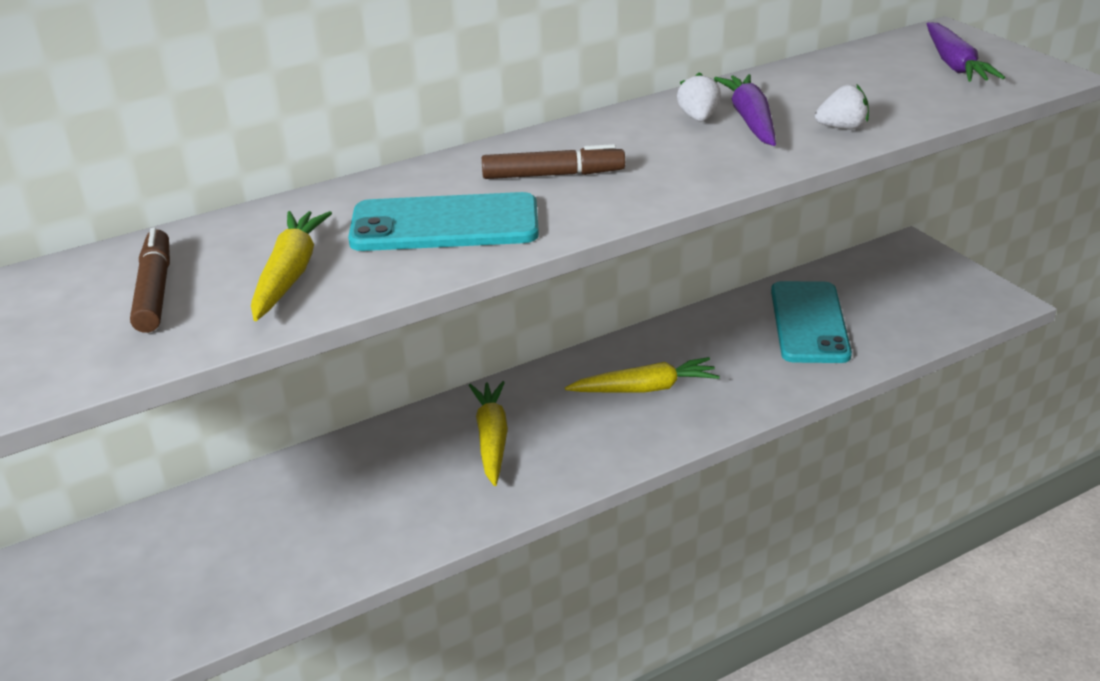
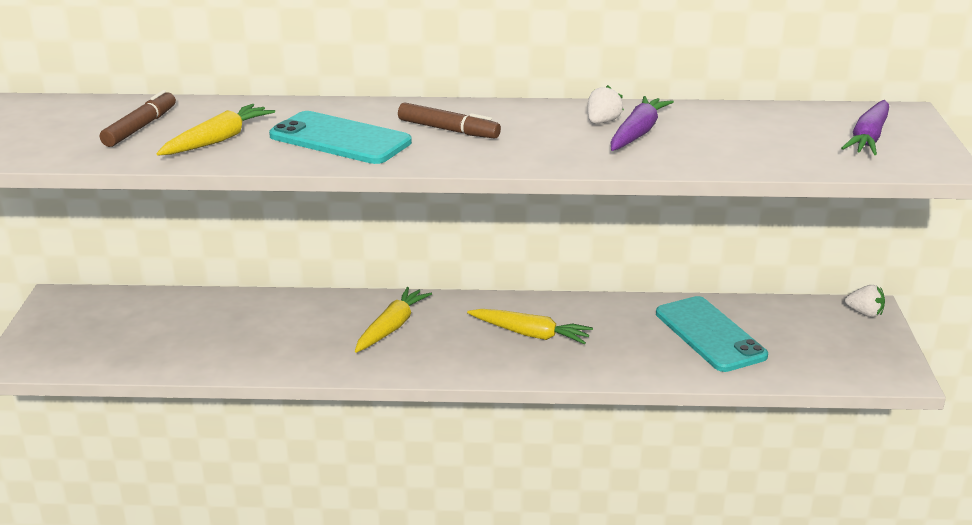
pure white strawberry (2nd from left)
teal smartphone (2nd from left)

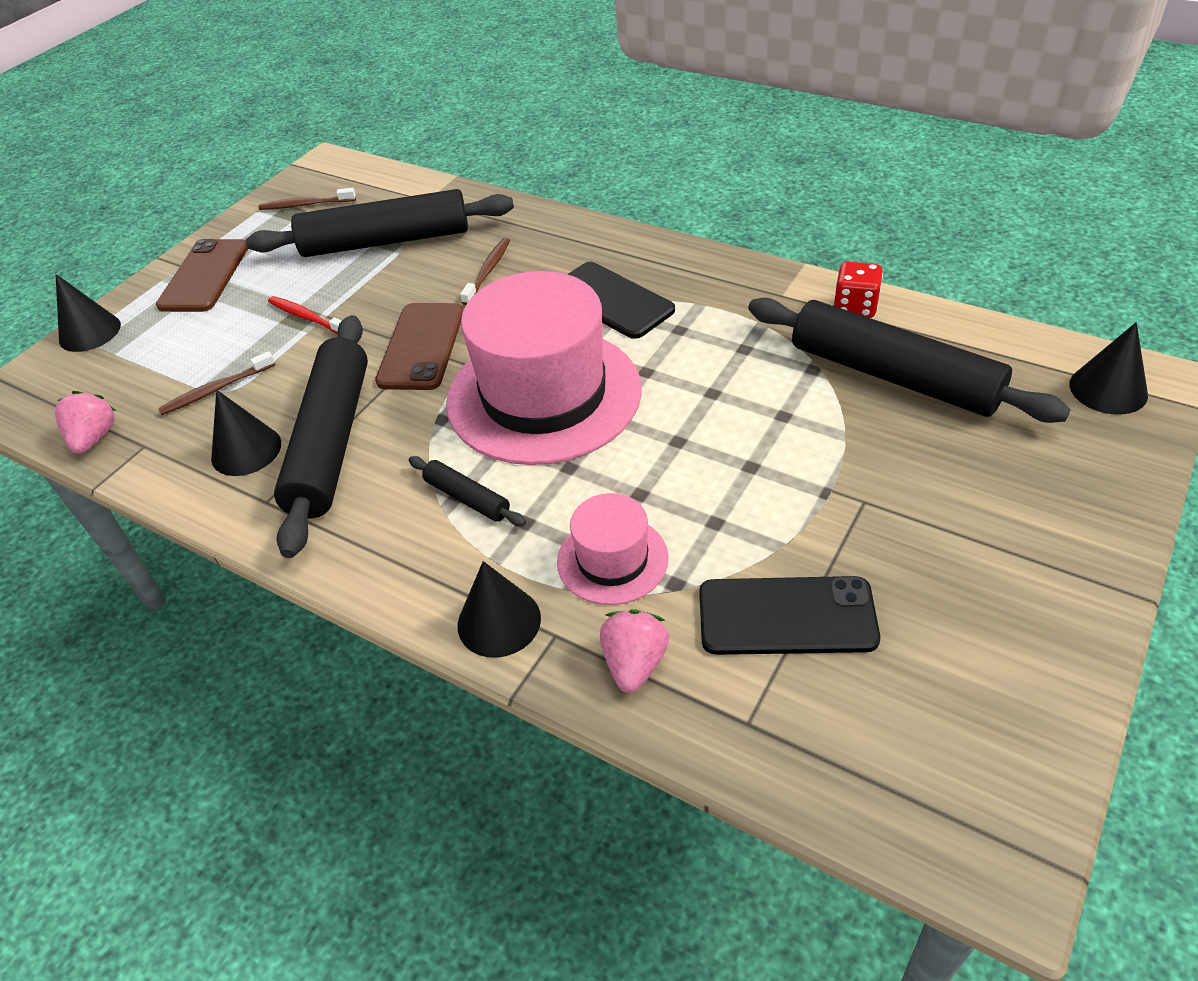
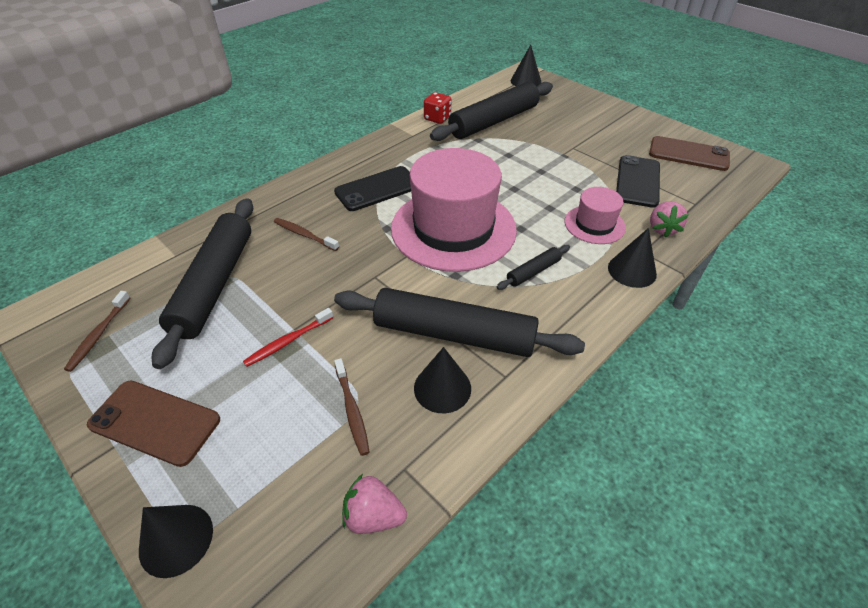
dark brown smartphone (2nd from left)
pink strawberry (2nd from left)

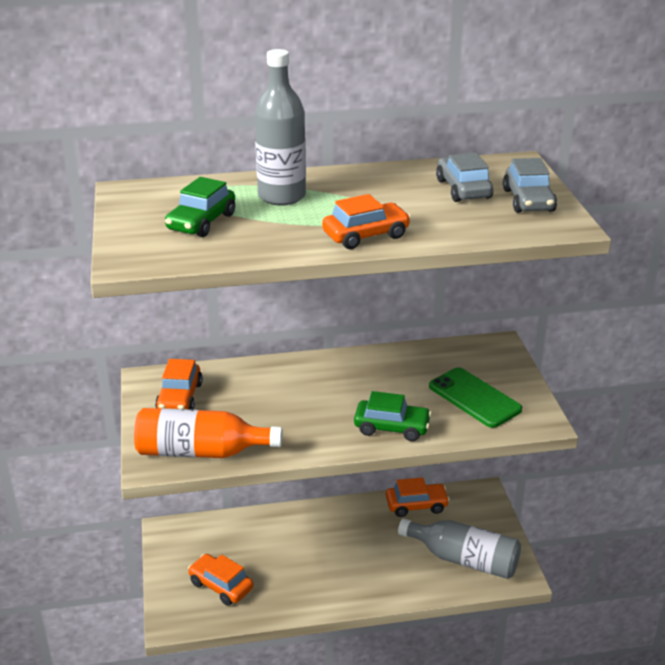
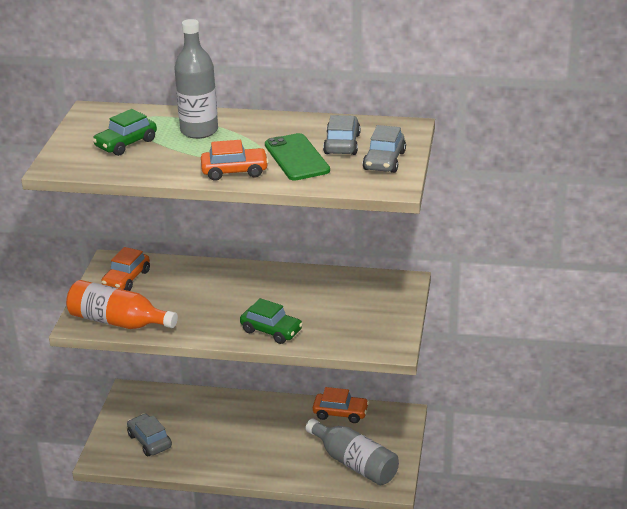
green smartphone
gray automobile (1st from left)

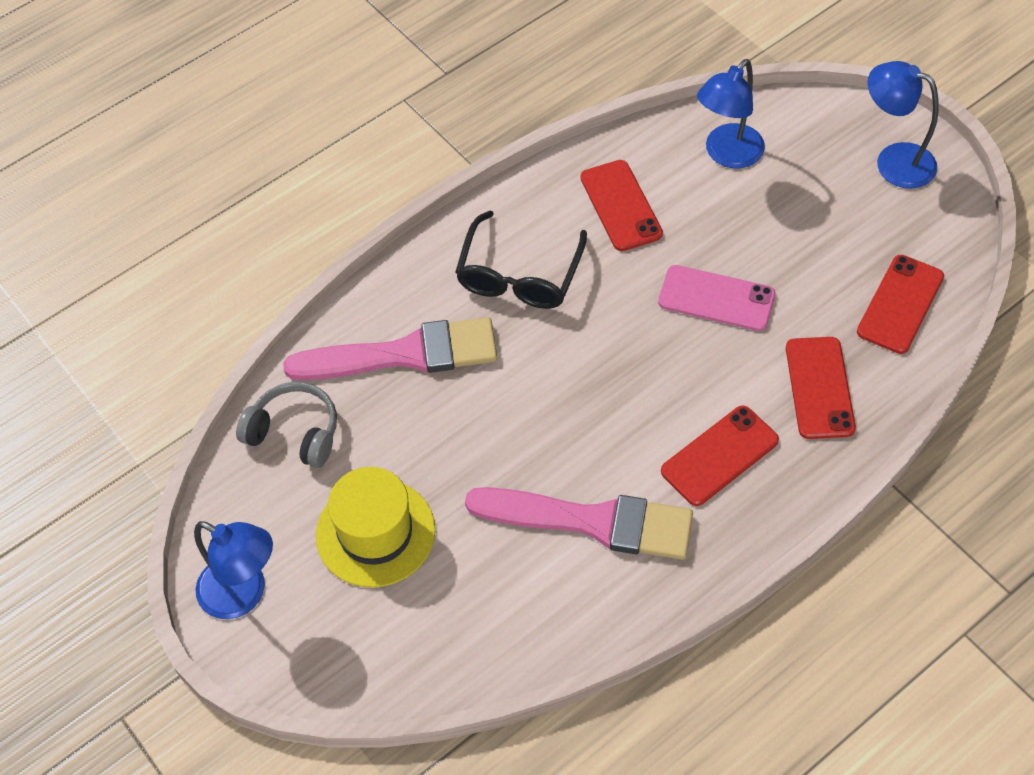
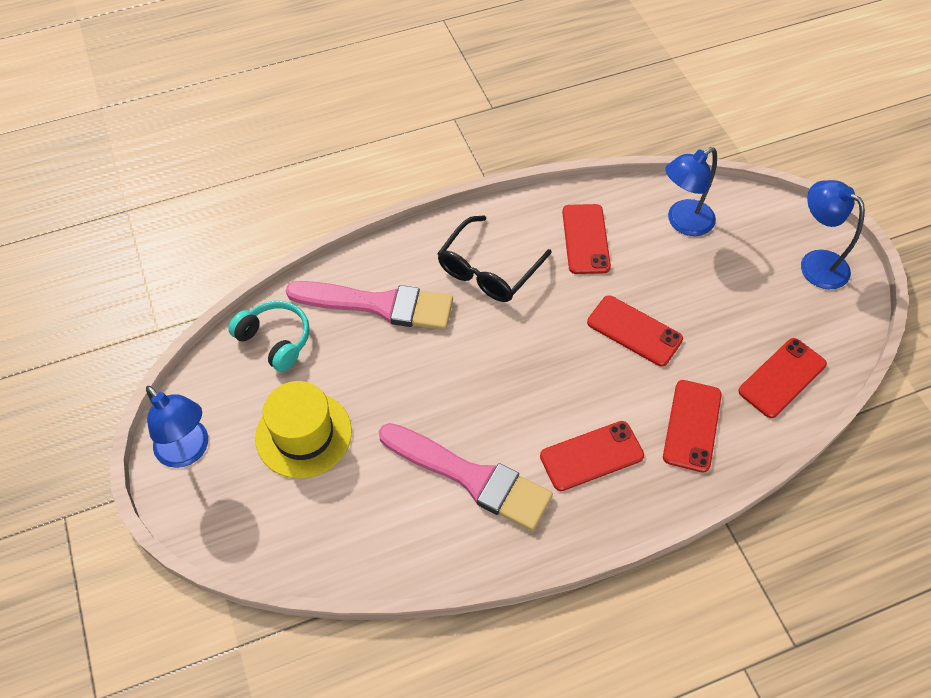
red smartphone (3rd from left)
teal headphones

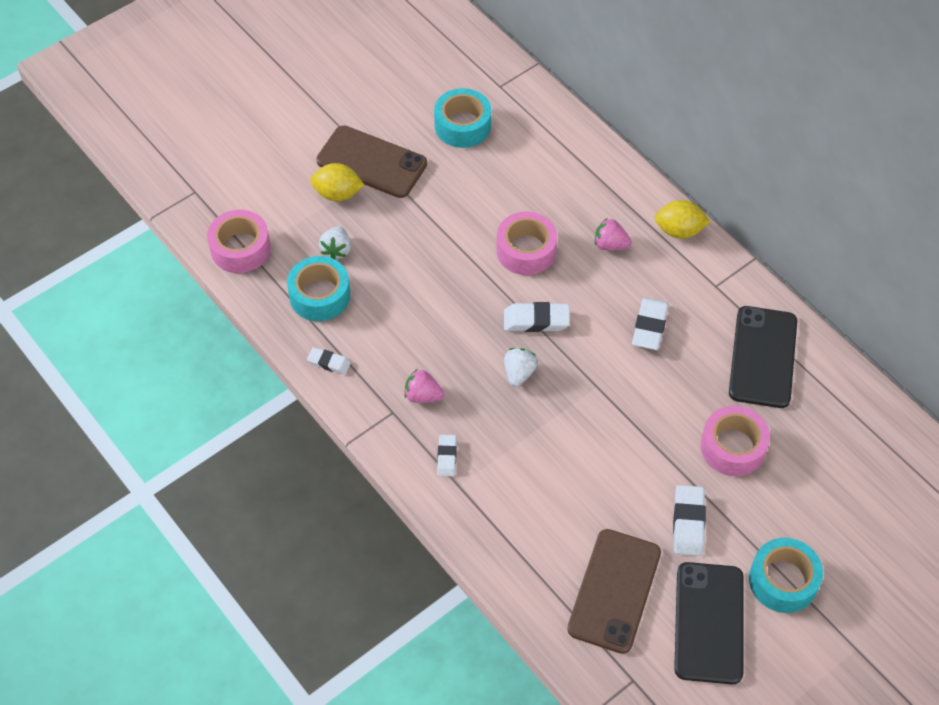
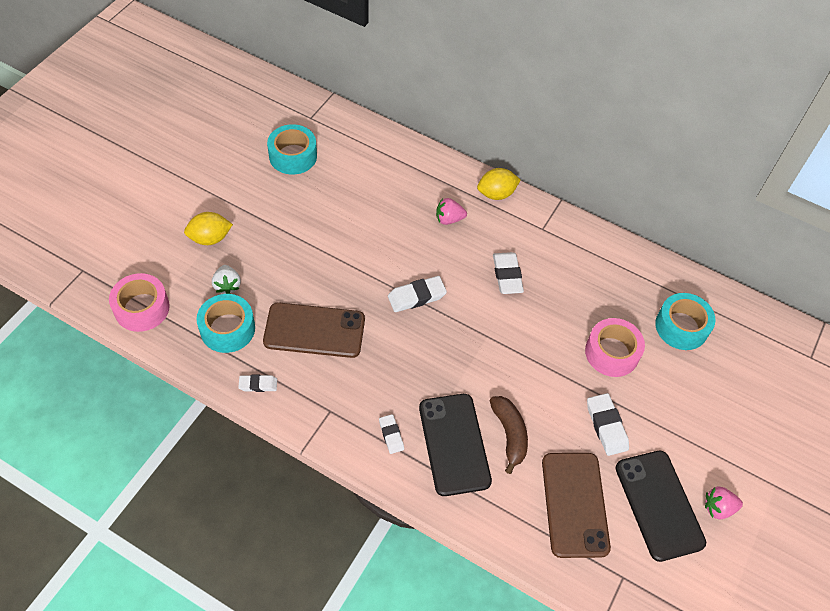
dark brown smartphone (1st from left)
pink sticky tape (2nd from left in the first image)
ebony smartphone (1st from left)
pure white strawberry (2nd from left in the first image)
pink strawberry (2nd from left)
teal sticky tape (3rd from left)
dark brown banana fruit

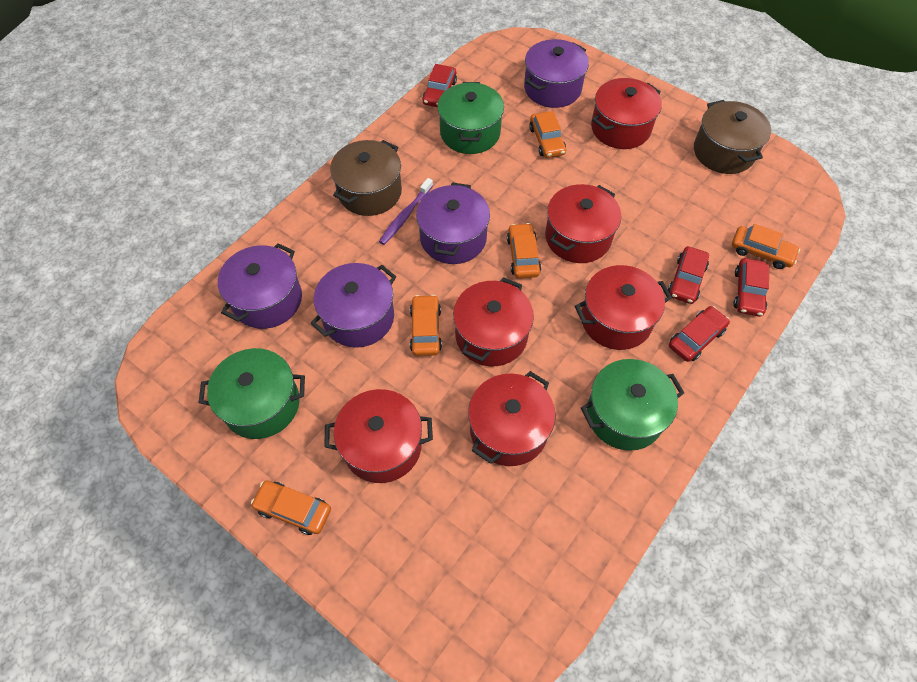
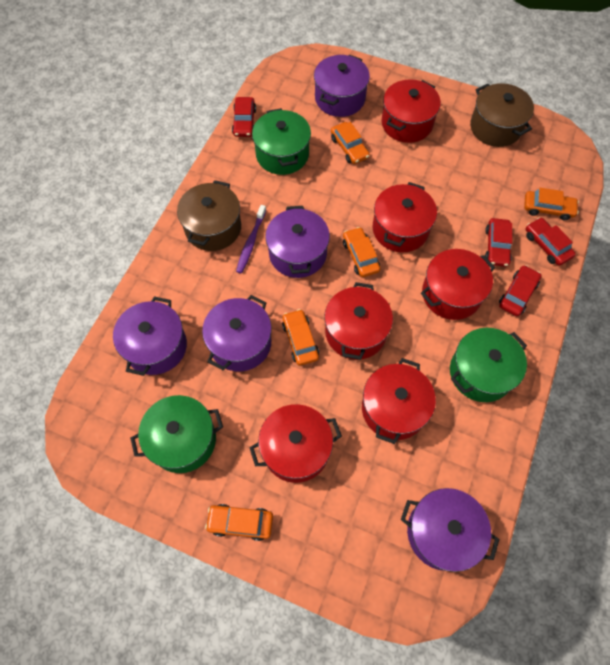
red automobile (4th from left)
royal purple stockpot (5th from left)

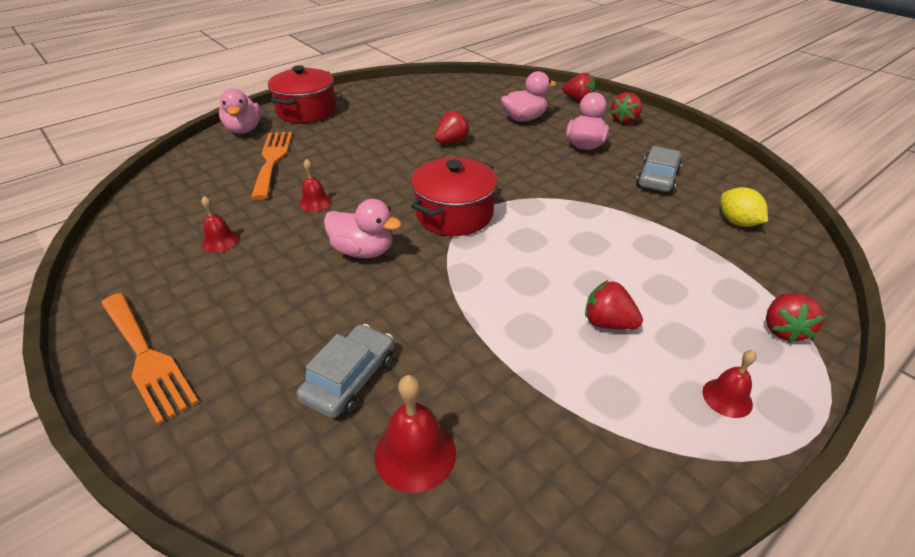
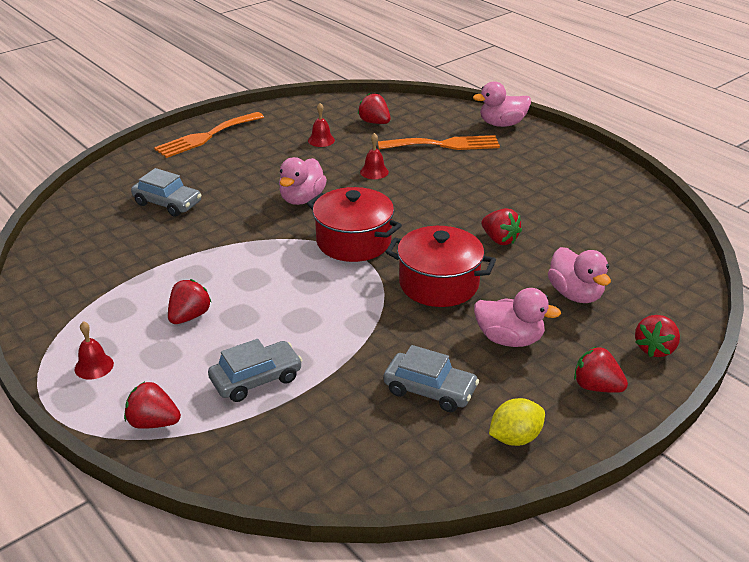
red stockpot (2nd from left)
bright yellow toy lemon
red school bell (3rd from left in the first image)
red strawberry (3rd from left)
gray automobile (2nd from left)

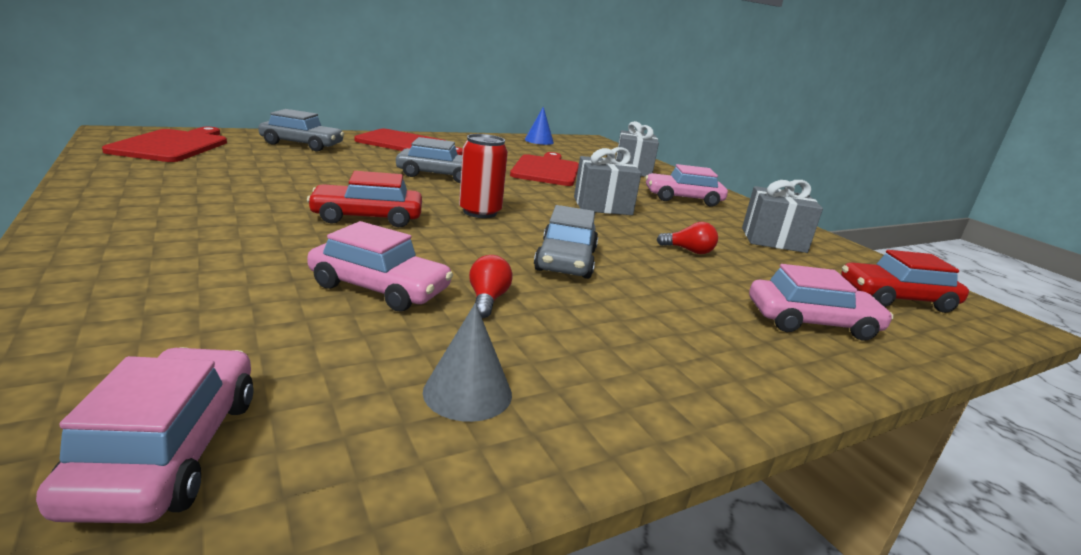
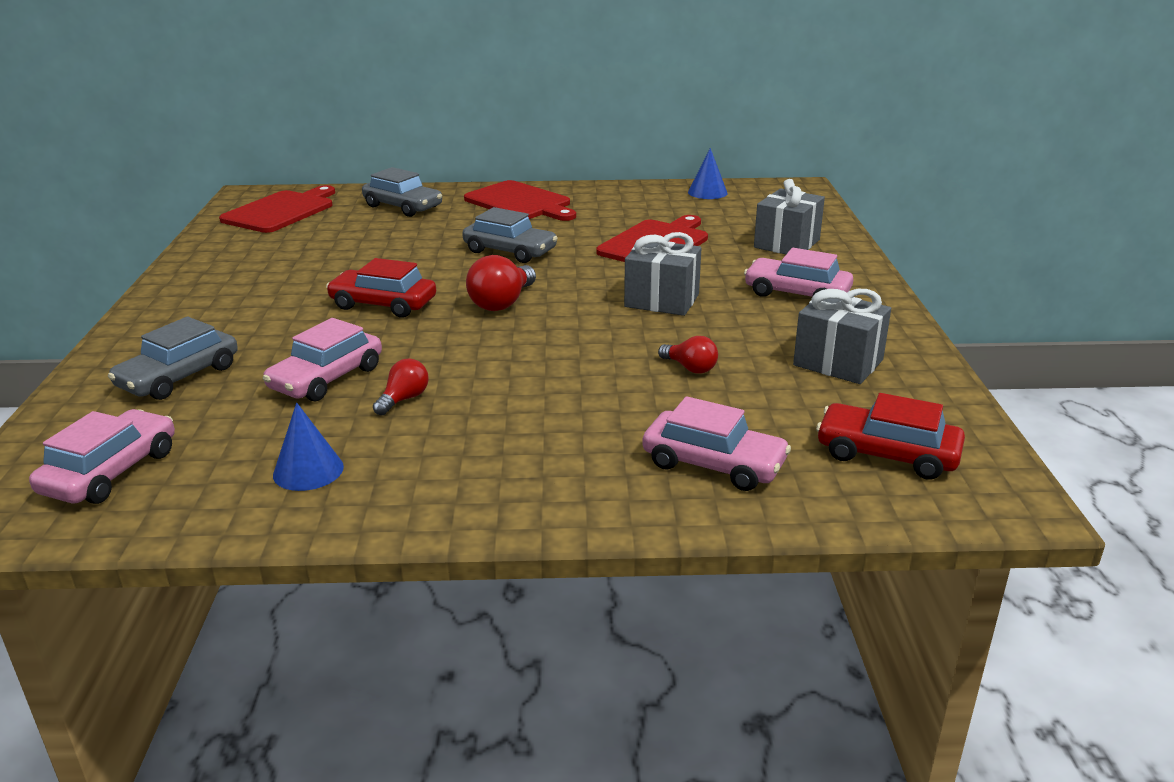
red bulb (2nd from left)
gray automobile (1st from left)
pink automobile (2nd from left)
blue solid cone (1st from left)

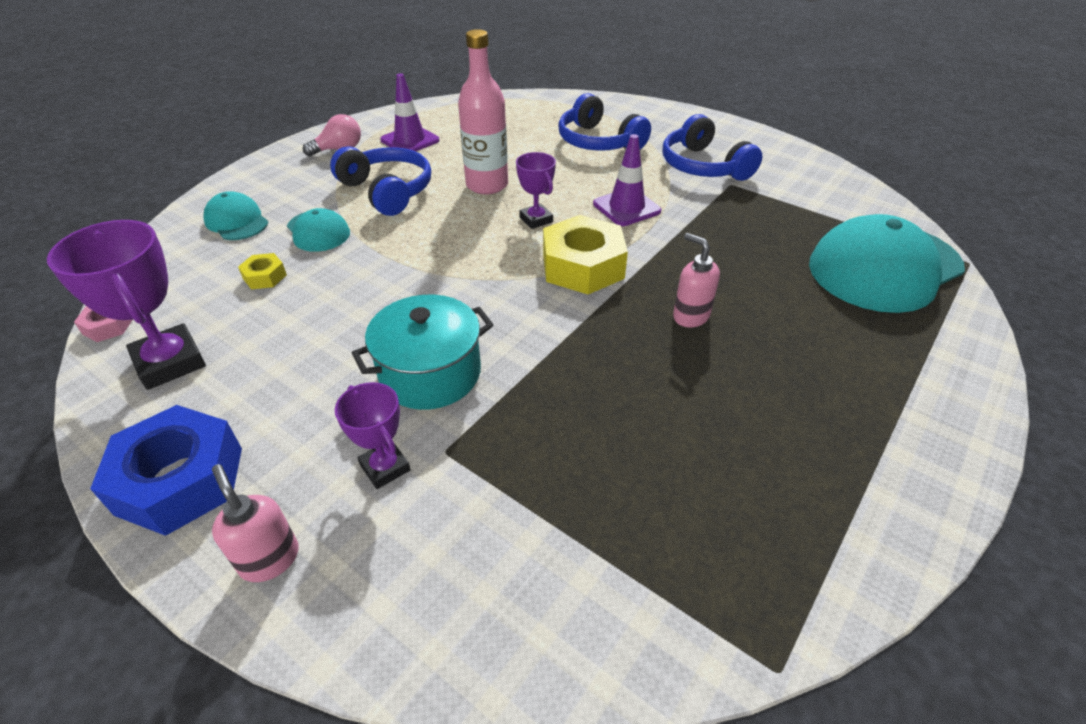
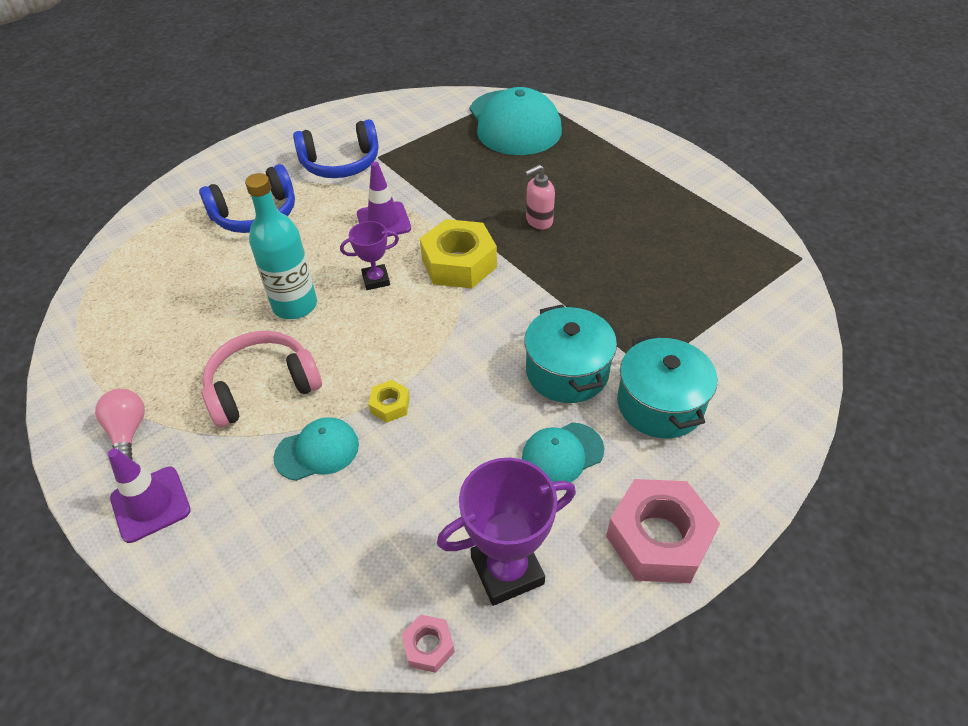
teal flask
royal purple traffic cone (1st from left)
pink headphones
teal cap (3rd from left)
bright yellow nut (1st from left)
teal stockpot (2nd from left)
pink nut (2nd from left)
pink soap pump (1st from left in the first image)

